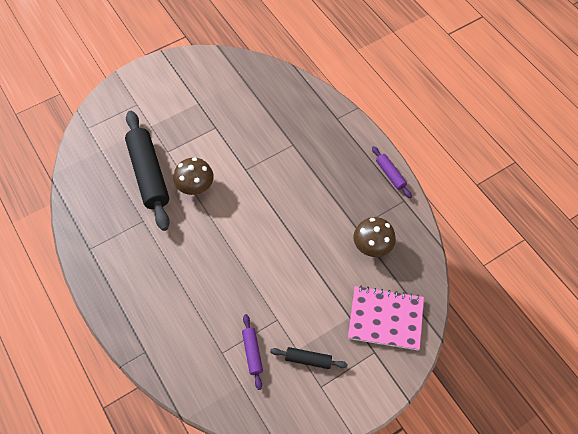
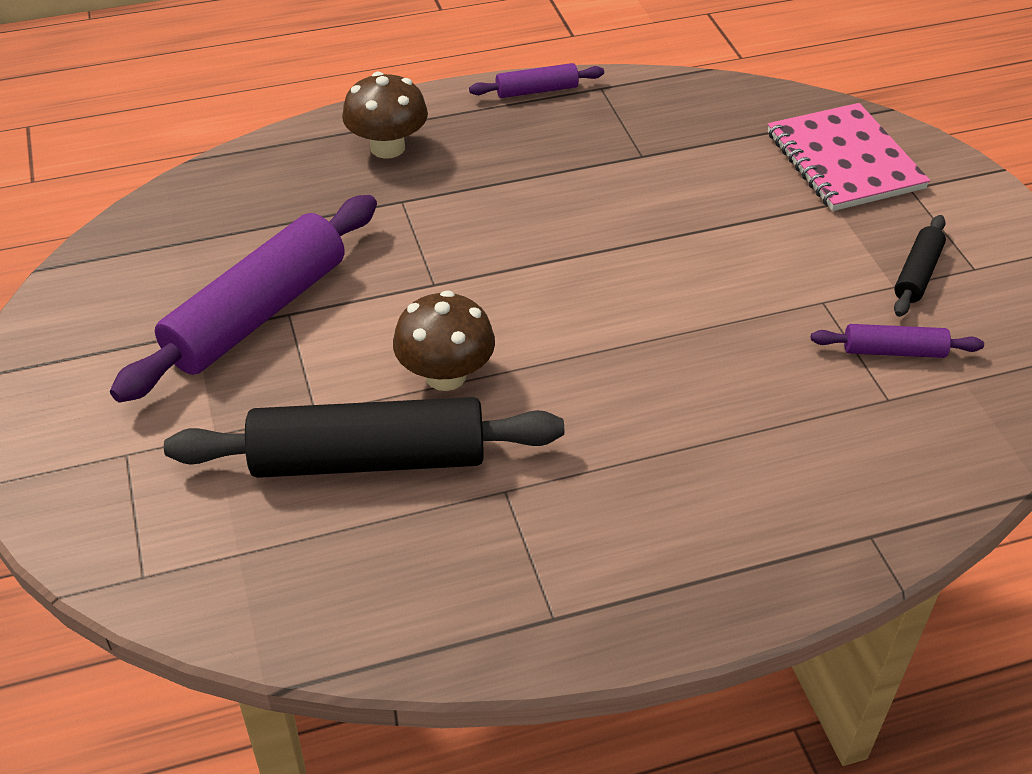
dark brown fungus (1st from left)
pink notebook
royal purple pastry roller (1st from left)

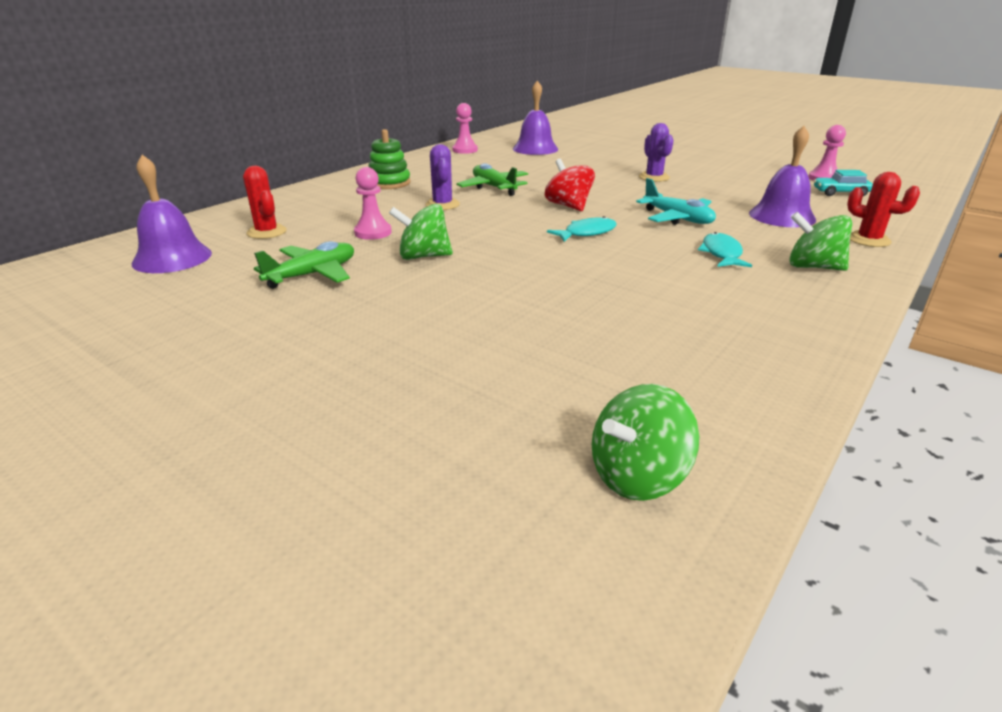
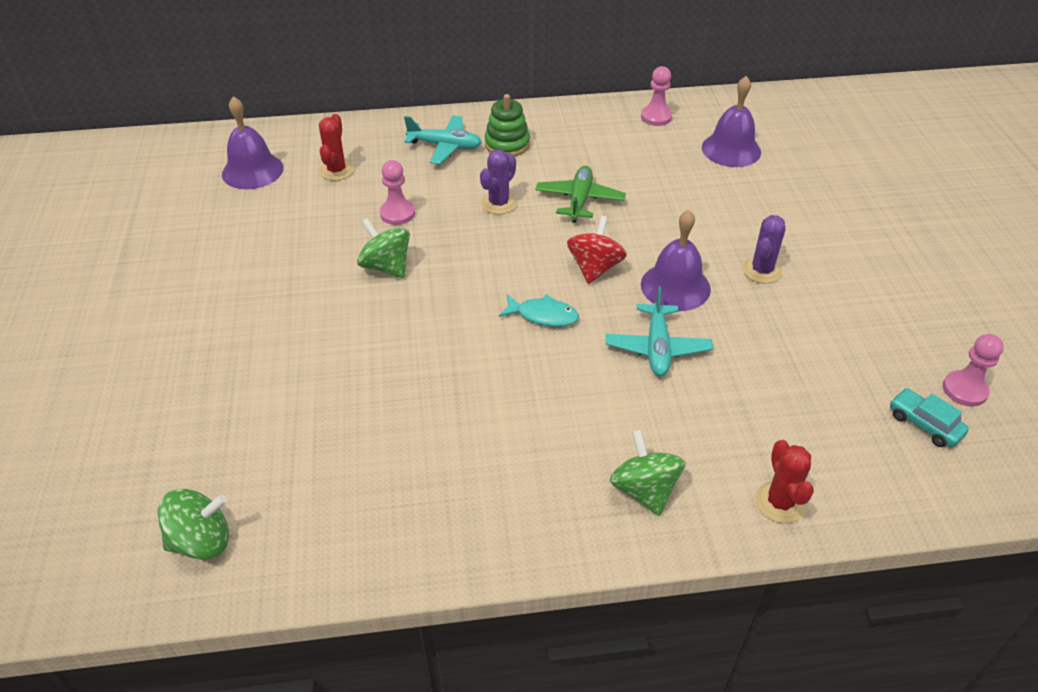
royal purple school bell (2nd from left)
teal toy fish (2nd from left in the first image)
green plane (1st from left in the first image)
green whirligig (1st from left)
teal plane (1st from left)

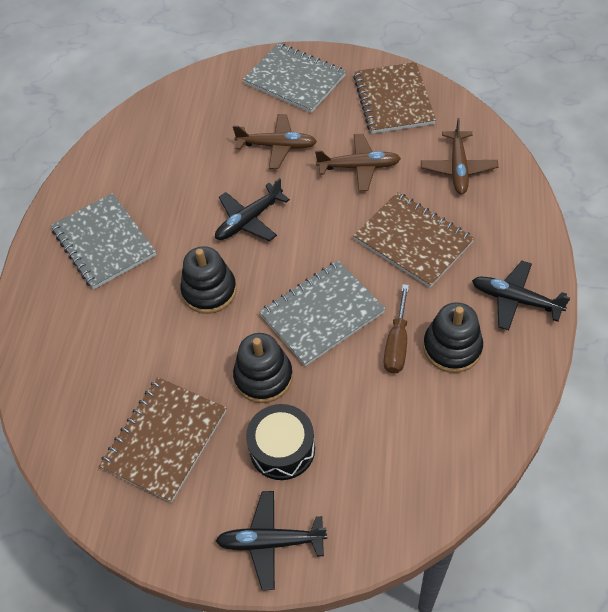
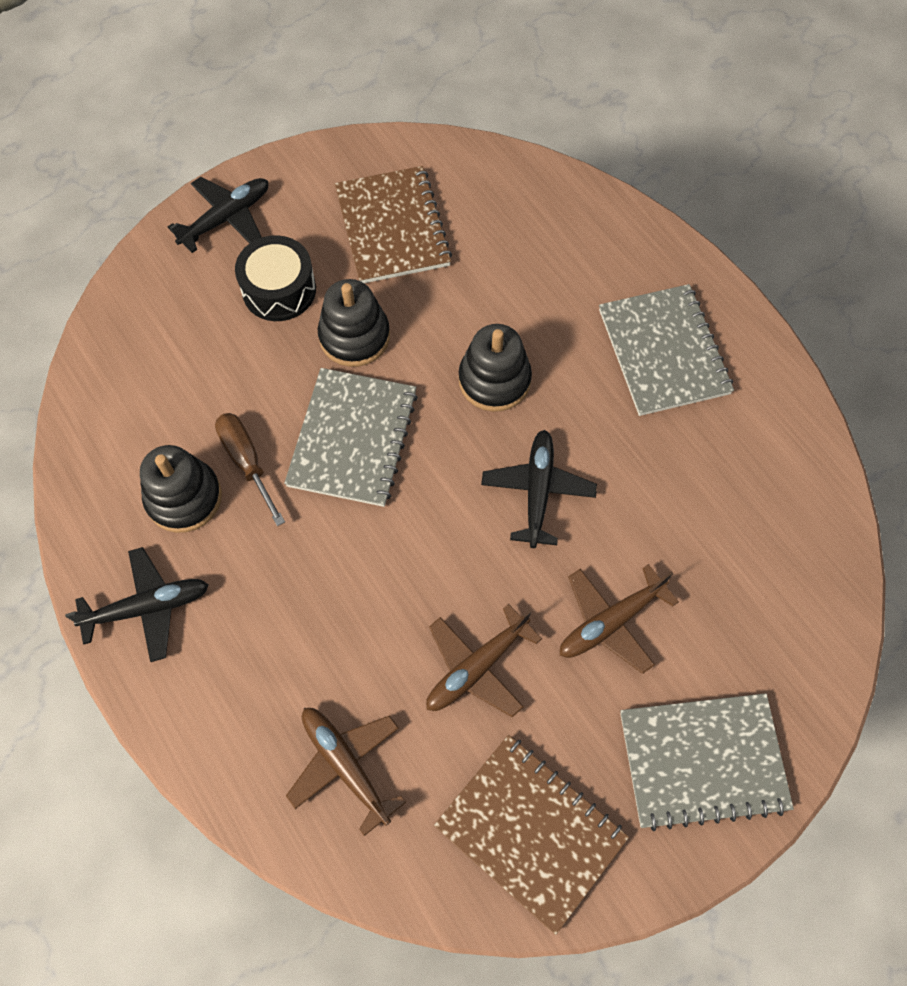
dark brown notebook (3rd from left in the first image)
gray notebook (2nd from left)

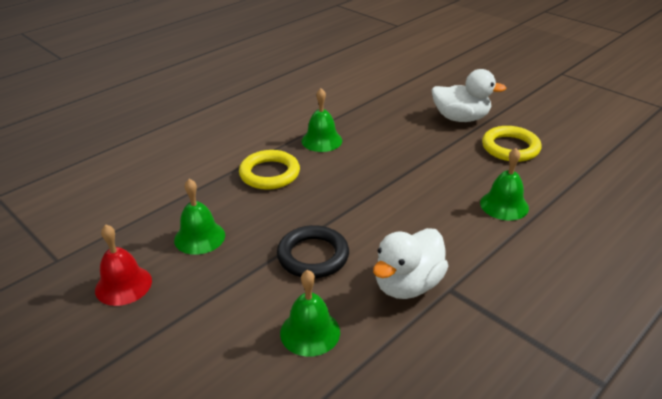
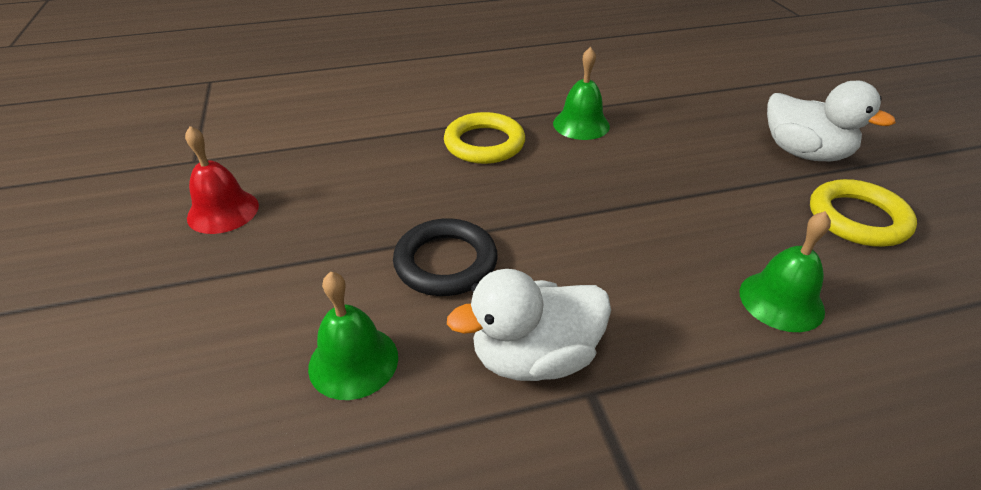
green school bell (1st from left in the first image)

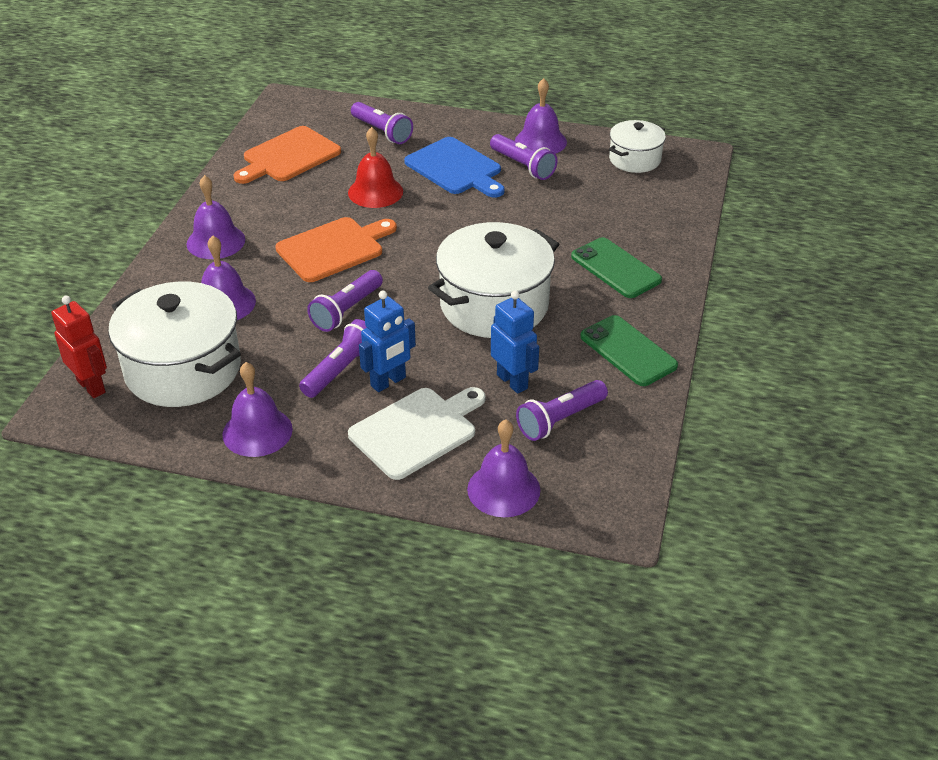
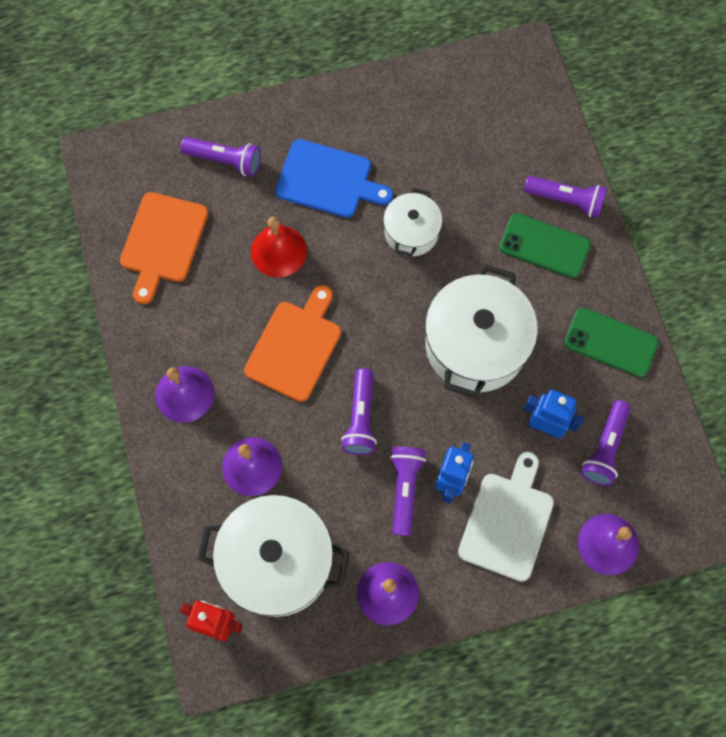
royal purple school bell (5th from left in the first image)
pure white stockpot (2nd from left)
royal purple pocket torch (4th from left)

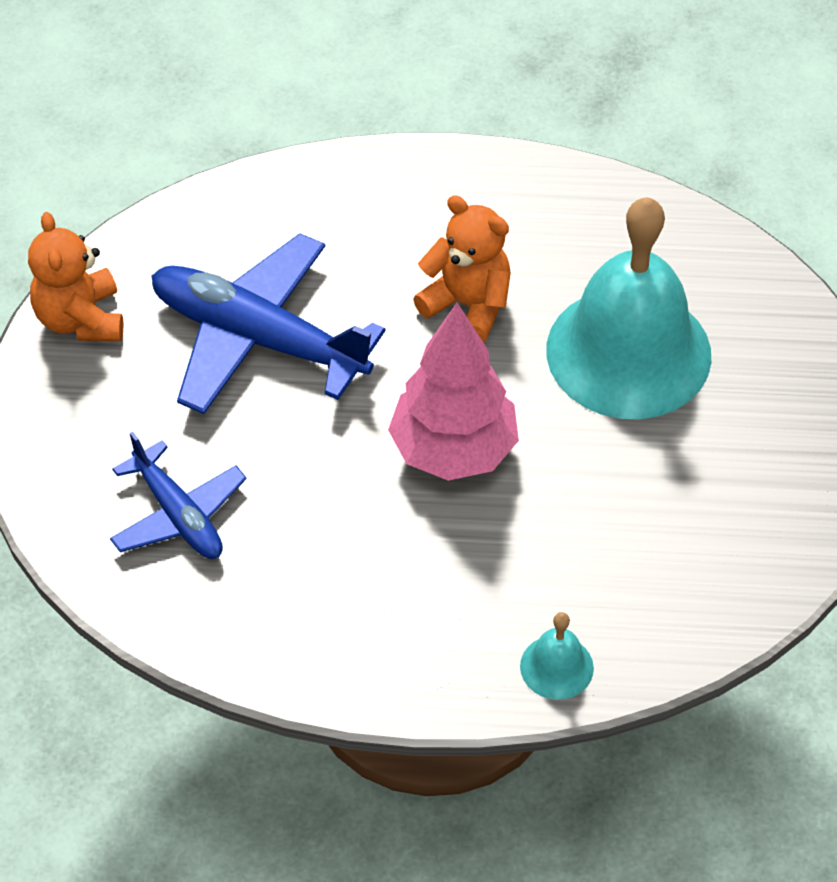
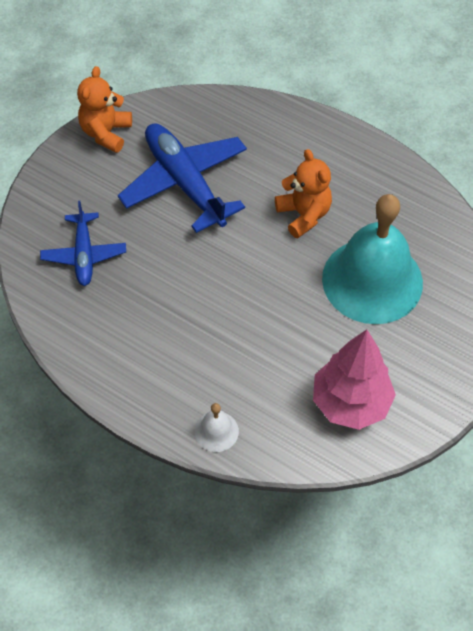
pink toy tree
pure white school bell

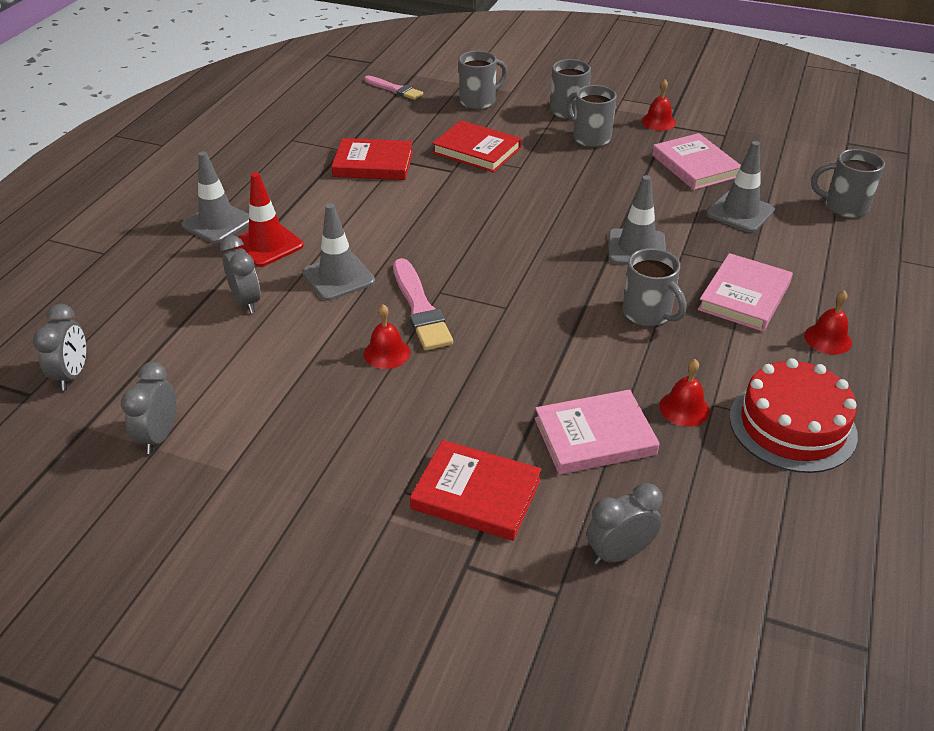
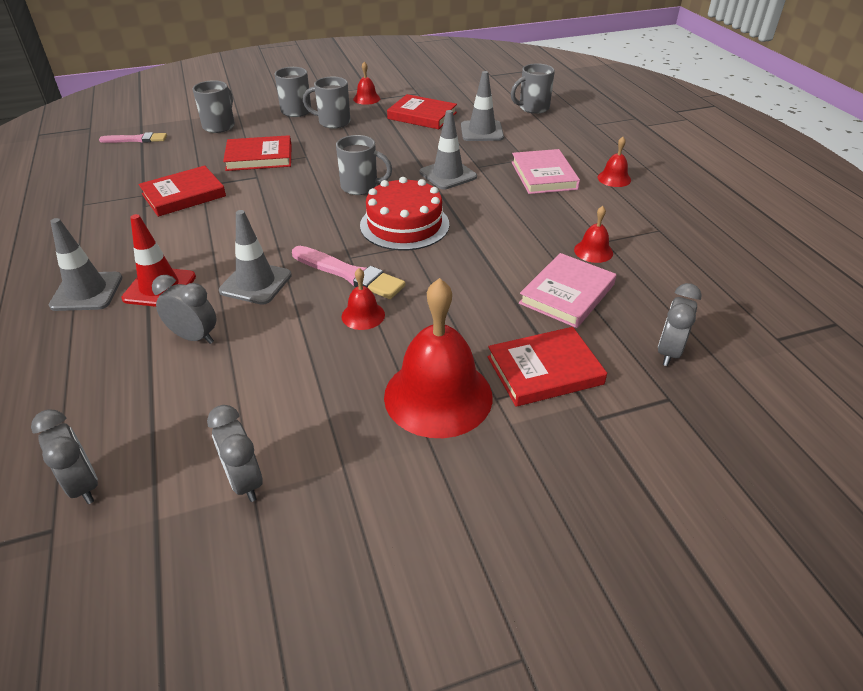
red book (3rd from left)
gray mug (4th from left)
red layer cake
red school bell (3rd from left)

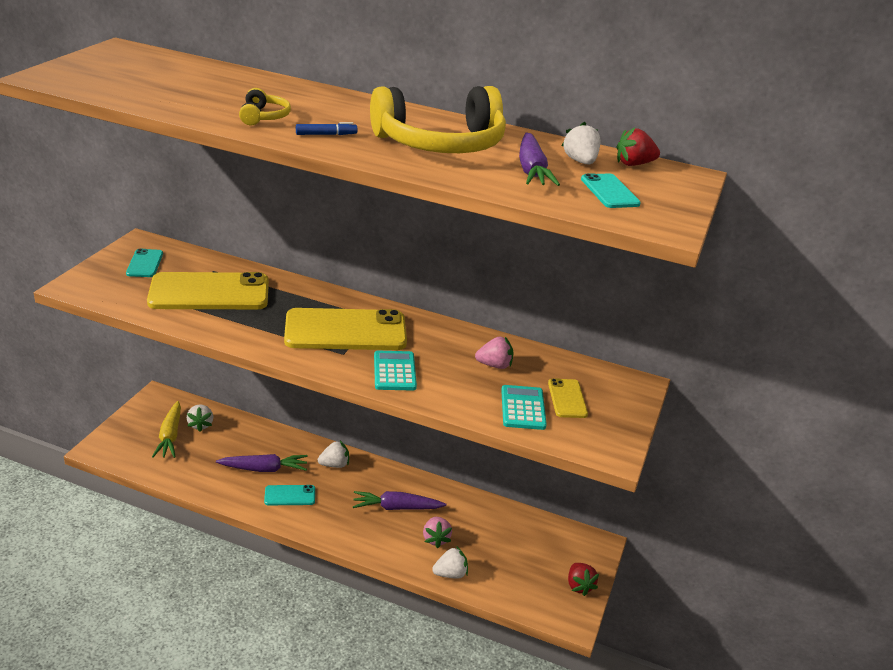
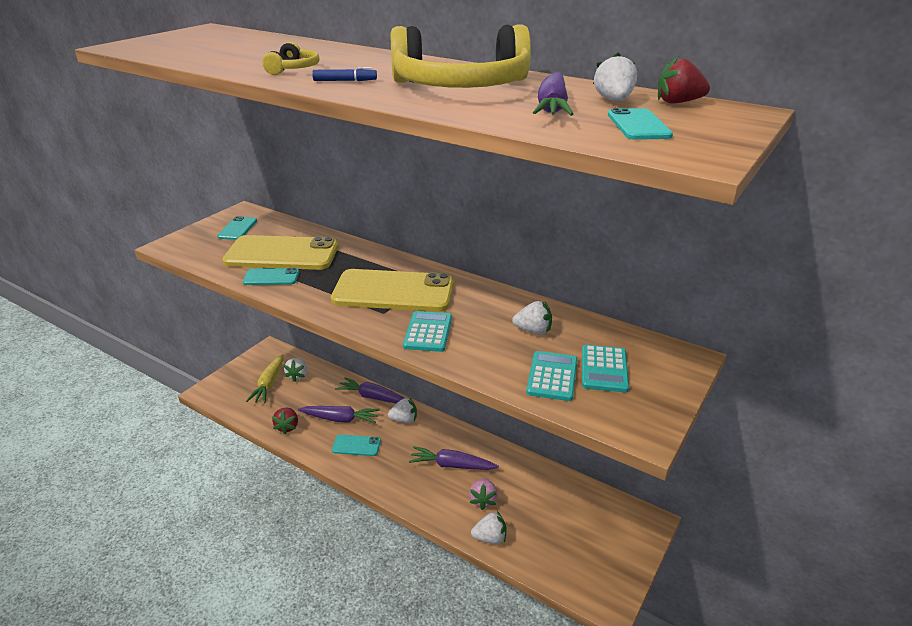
pure white strawberry (4th from left)
teal calculator (3rd from left)
red strawberry (1st from left)
teal smartphone (2nd from left)
royal purple root vegetable (2nd from left)

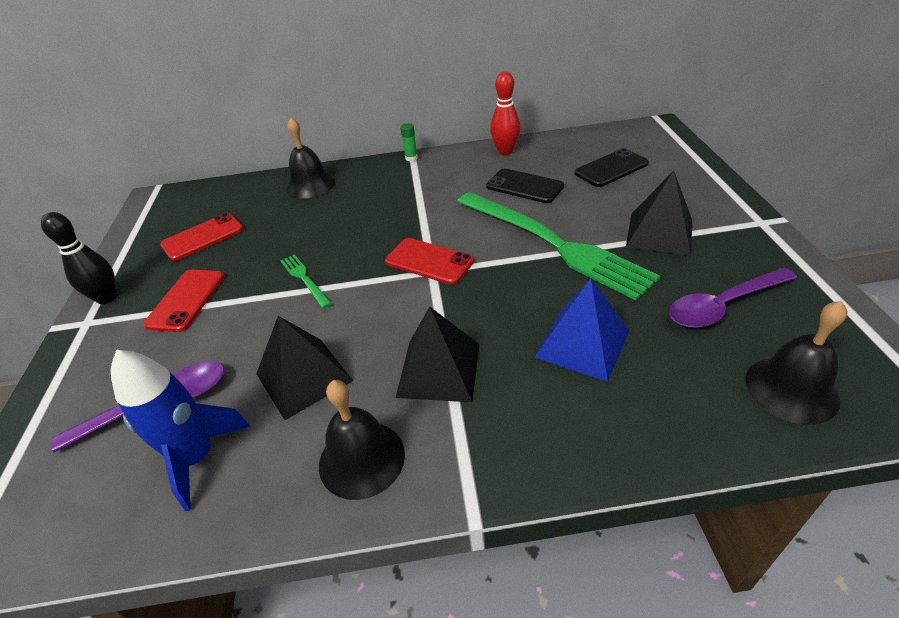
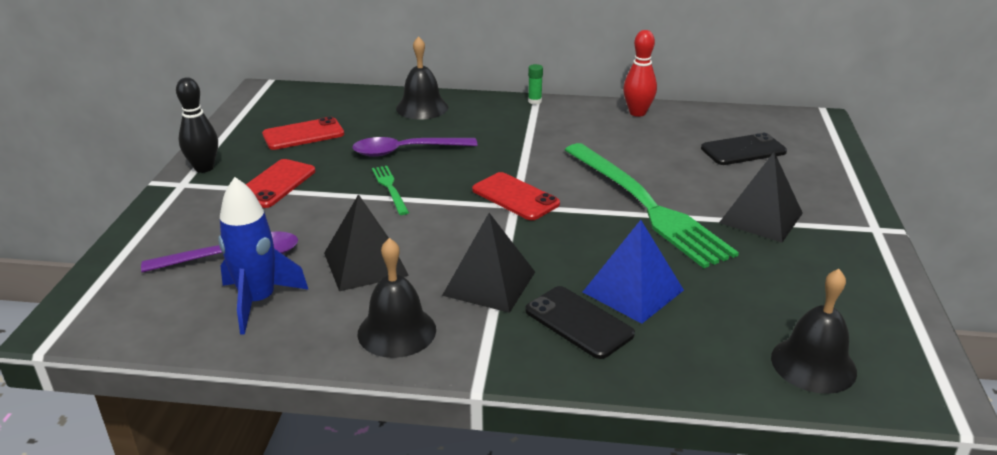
ebony smartphone (1st from left)
royal purple spoon (2nd from left)

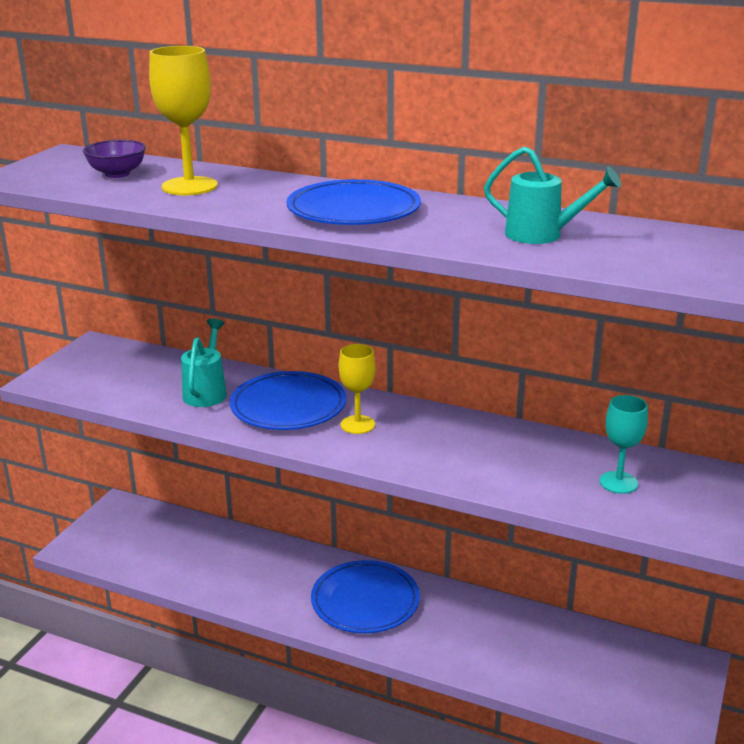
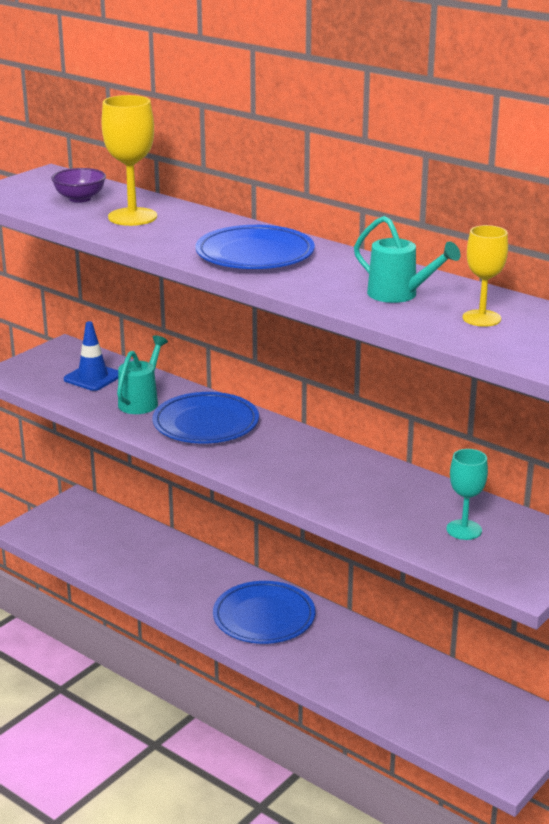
bright yellow goblet (2nd from left)
blue traffic cone

